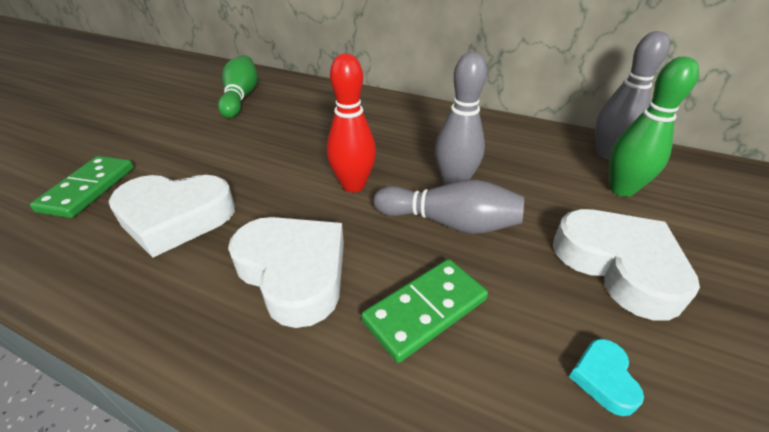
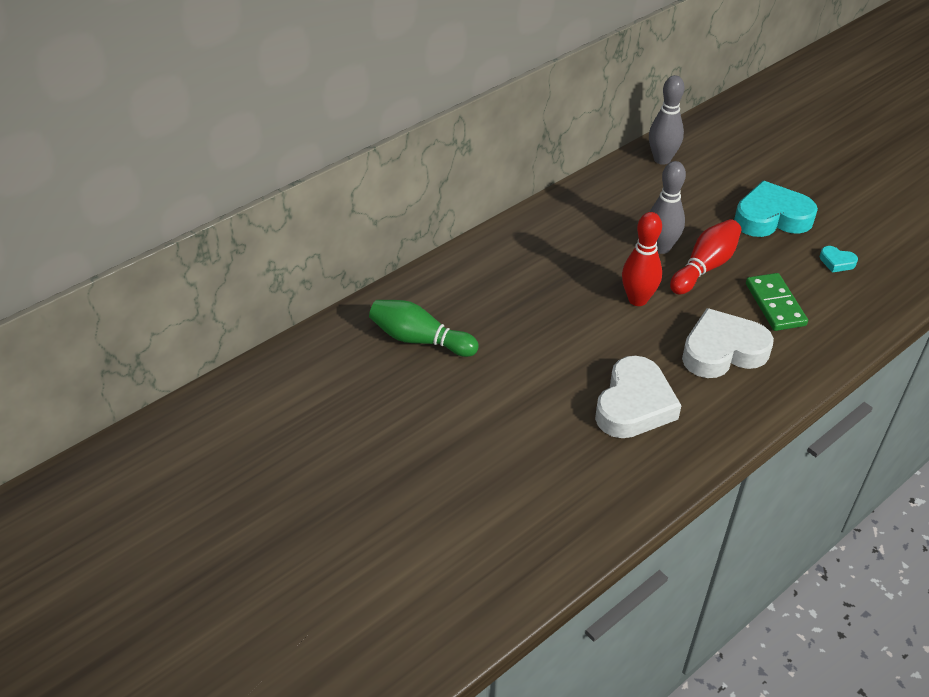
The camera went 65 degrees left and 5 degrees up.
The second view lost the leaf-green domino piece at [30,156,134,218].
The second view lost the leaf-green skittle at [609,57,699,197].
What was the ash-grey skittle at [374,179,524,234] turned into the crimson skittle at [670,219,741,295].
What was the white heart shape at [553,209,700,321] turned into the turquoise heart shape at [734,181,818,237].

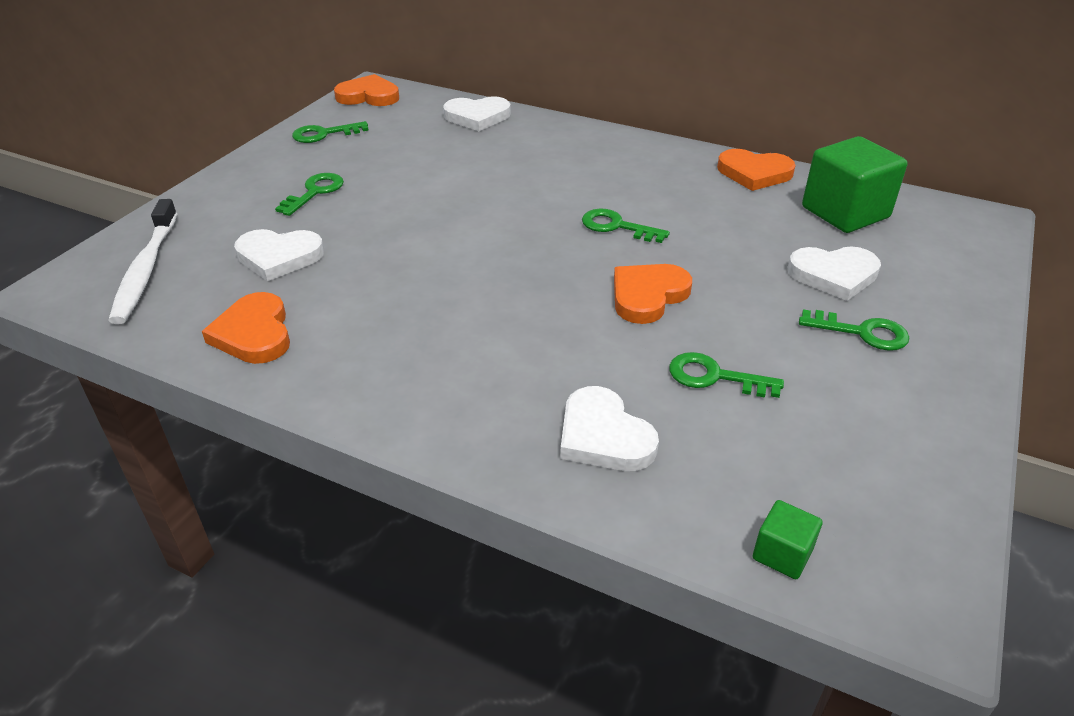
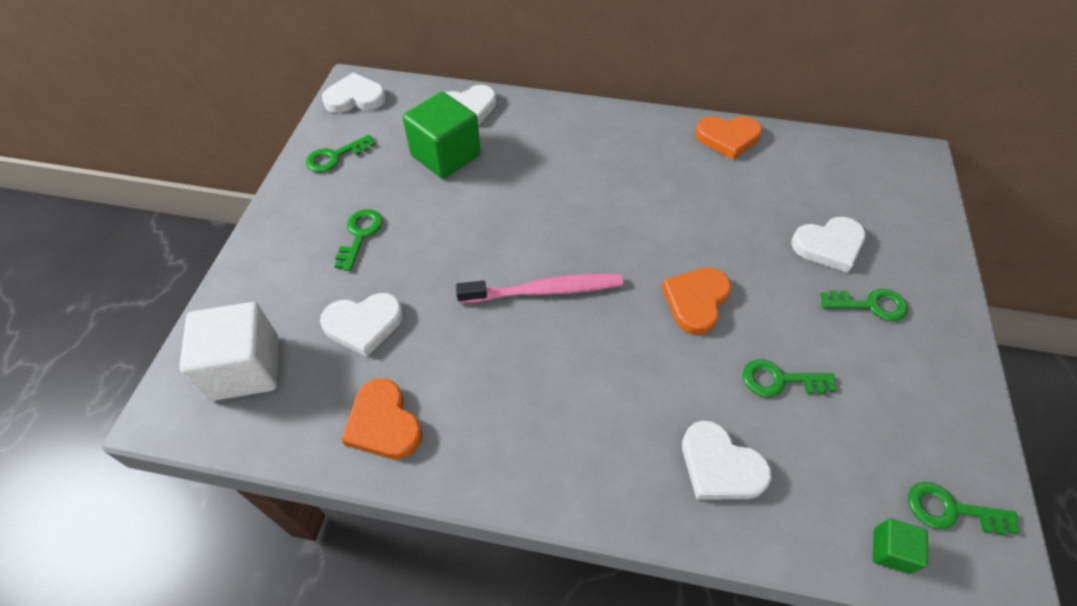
The camera went 15 degrees left and 15 degrees up.
The second view gained the rosy tooth brush at [456,274,623,303].
The leaf-green latchkey ended up elsewhere, having gone from [582,209,670,243] to [908,482,1019,535].
The leaf-green block ended up elsewhere, having gone from [802,136,908,233] to [403,92,481,179].
Where the white tooth brush stood at [108,199,177,324], the white block came to stand at [179,302,279,401].
What was the orange-coloured heart shape at [334,74,399,106] turned into the white heart shape at [322,73,386,113].

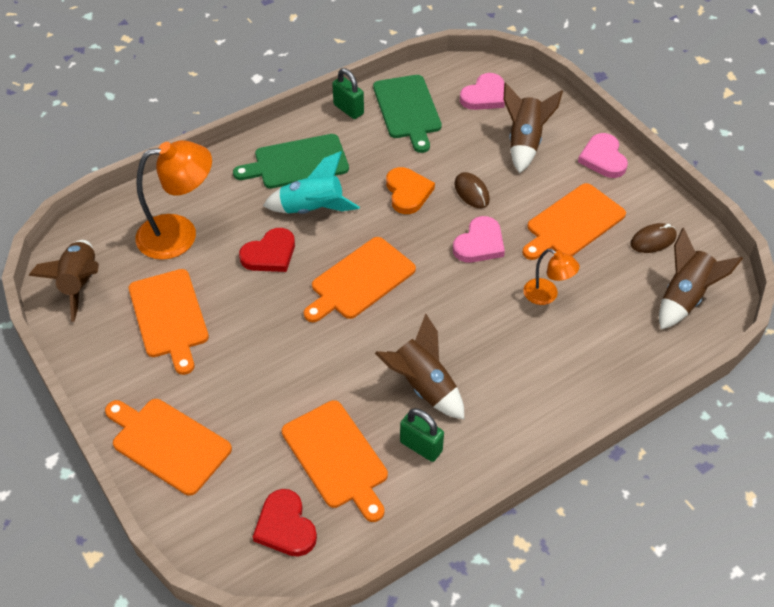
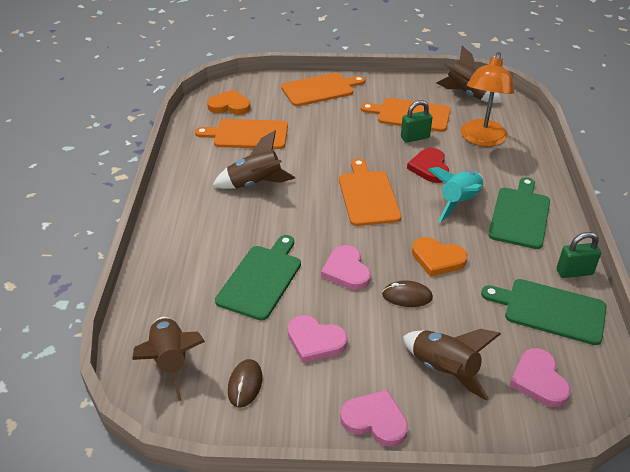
The camera went 125 degrees right and 10 degrees down.
The leaf-green small lock ended up elsewhere, having gone from [400,408,444,462] to [401,100,432,143].
Where the orange-coloured cutting board stood at [522,183,626,260], the rosy heart shape came to stand at [288,315,348,363].
Where the orange-coloured reading lamp stood at [523,249,580,305], the leaf-green cutting board came to stand at [215,235,301,321].
What was the crimson heart shape at [253,489,317,557] turned into the orange-coloured heart shape at [207,89,251,115].

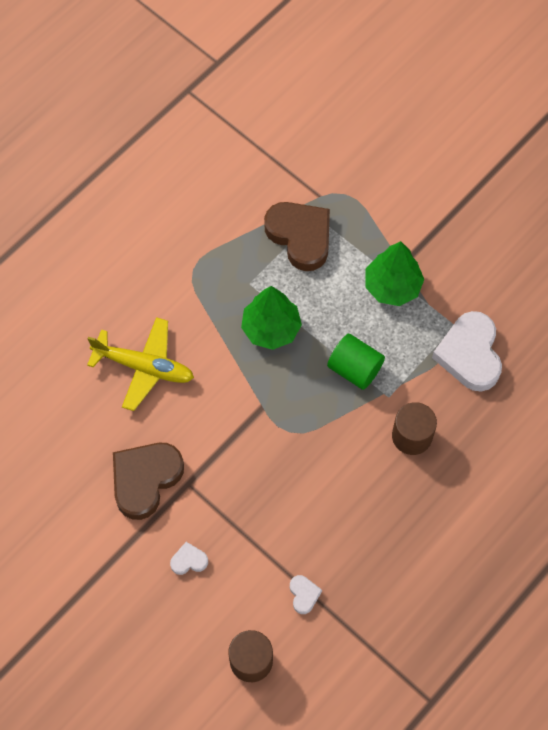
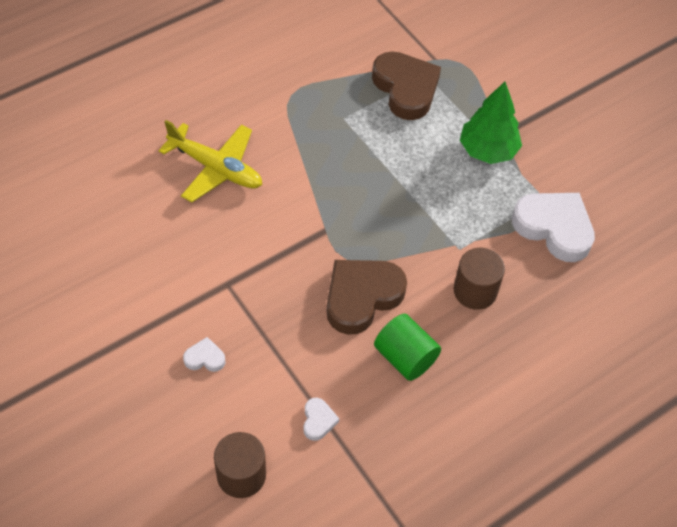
The camera went 10 degrees right and 10 degrees down.
The second view lost the leaf-green tree at [241,286,302,350].
The russet heart shape ended up elsewhere, having gone from [113,443,184,520] to [327,260,407,335].
The leaf-green solid cylinder ended up elsewhere, having gone from [327,334,385,390] to [374,314,441,381].
The white heart shape at [432,311,502,392] ended up facing another way, 120 degrees clockwise from before.

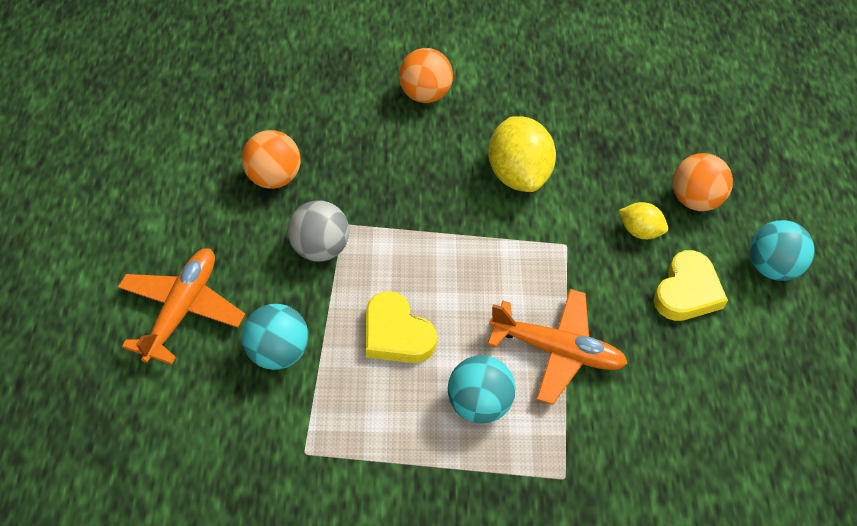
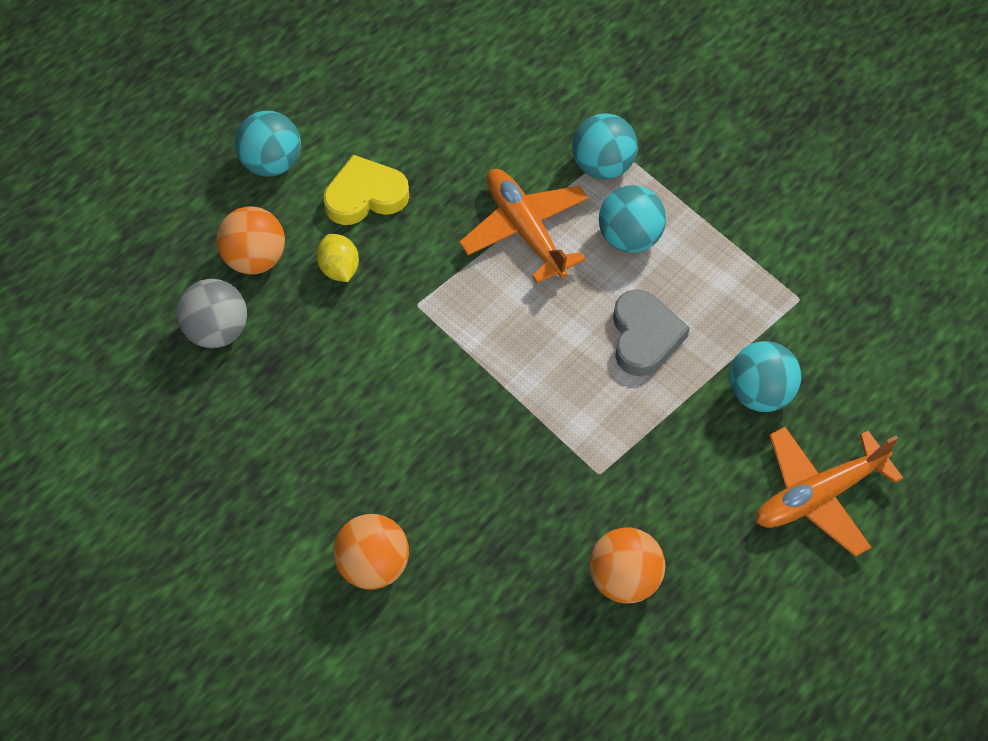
The camera went 135 degrees left and 5 degrees up.
The second view lost the bright yellow toy lemon at [488,116,556,192].
The second view gained the turquoise sphere at [572,113,638,180].
The ash-grey sphere ended up elsewhere, having gone from [288,201,349,262] to [177,279,247,348].
What was the bright yellow heart shape at [366,291,437,363] turned into the ash-grey heart shape at [613,289,690,376].

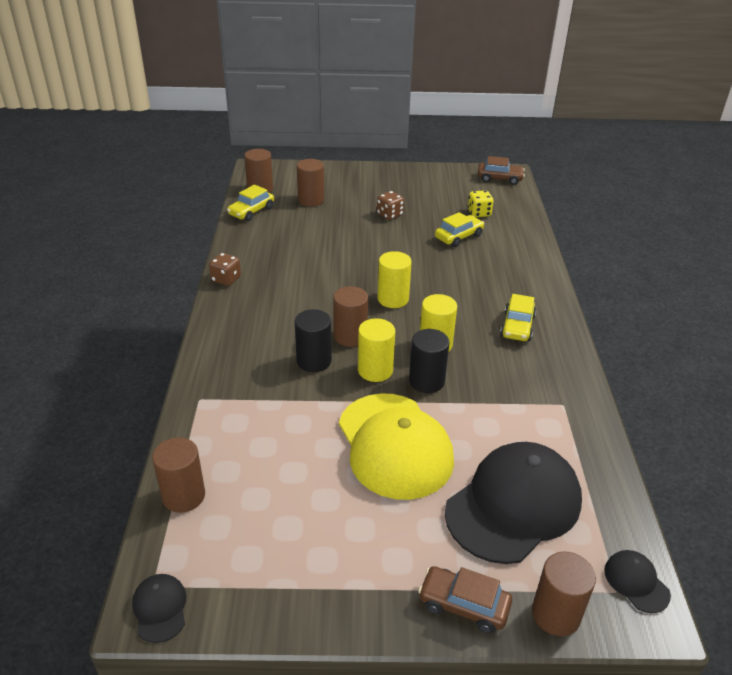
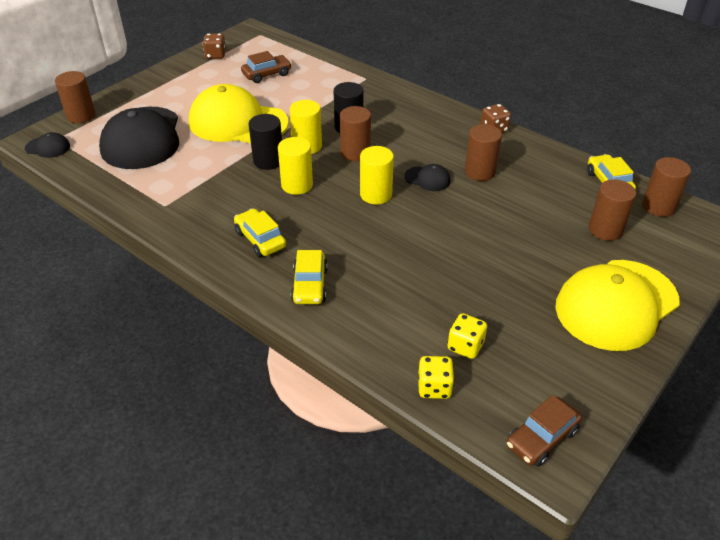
The camera went 130 degrees right and 5 degrees up.
The second view gained the bright yellow die at [418,356,454,399].
The second view gained the bright yellow baseball cap at [555,260,680,351].
The jet-black baseball cap ended up elsewhere, having gone from [132,574,186,643] to [404,164,451,191].
The russet solid cylinder ended up elsewhere, having gone from [152,437,205,513] to [465,124,502,181].
The russet die ended up elsewhere, having gone from [377,191,404,220] to [203,33,226,59].
The russet car ended up elsewhere, having gone from [418,566,512,633] to [241,51,292,83].
The bright yellow car ended up elsewhere, having gone from [435,212,484,247] to [291,250,328,304].

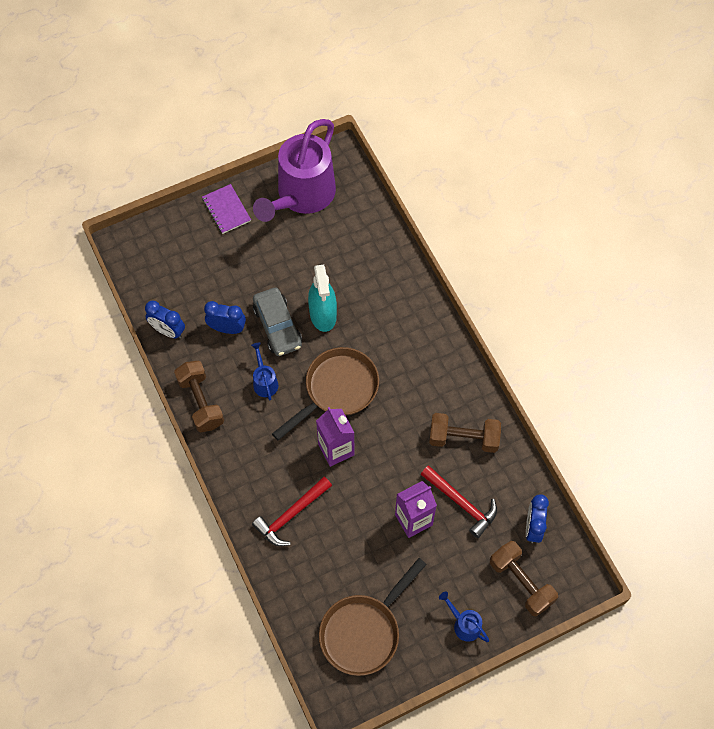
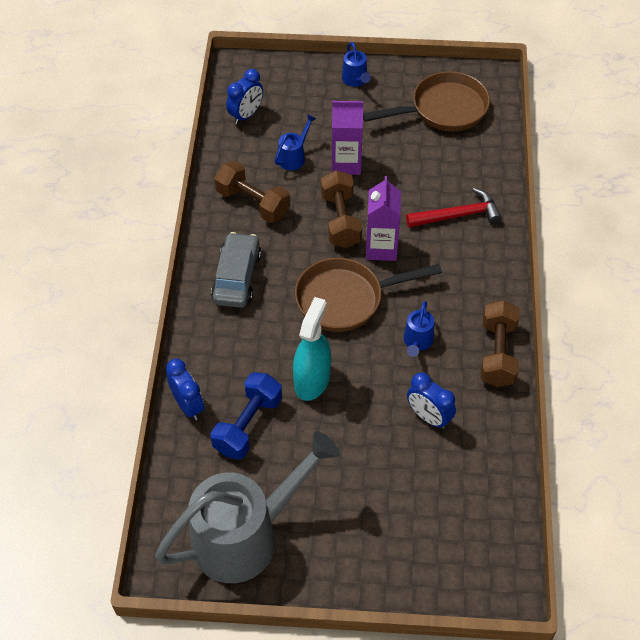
The camera went 150 degrees left and 10 degrees down.
The second view lost the violet notebook at [202,184,251,234].
The second view gained the cobalt hand weight at [210,372,282,460].
The cobalt clock ended up elsewhere, having gone from [145,301,185,339] to [166,359,204,420].
The ash-grey car ended up elsewhere, having gone from [253,288,302,356] to [211,232,261,308].
The russet hand weight ended up elsewhere, having gone from [490,541,558,616] to [321,170,362,248].
Where the crimson hammer stood at [421,465,497,538], the cobalt sprinkling can came to stand at [275,114,316,171].
What was the violet sprinkling can at [253,119,336,222] turned into the ash-grey sprinkling can at [155,431,340,583].

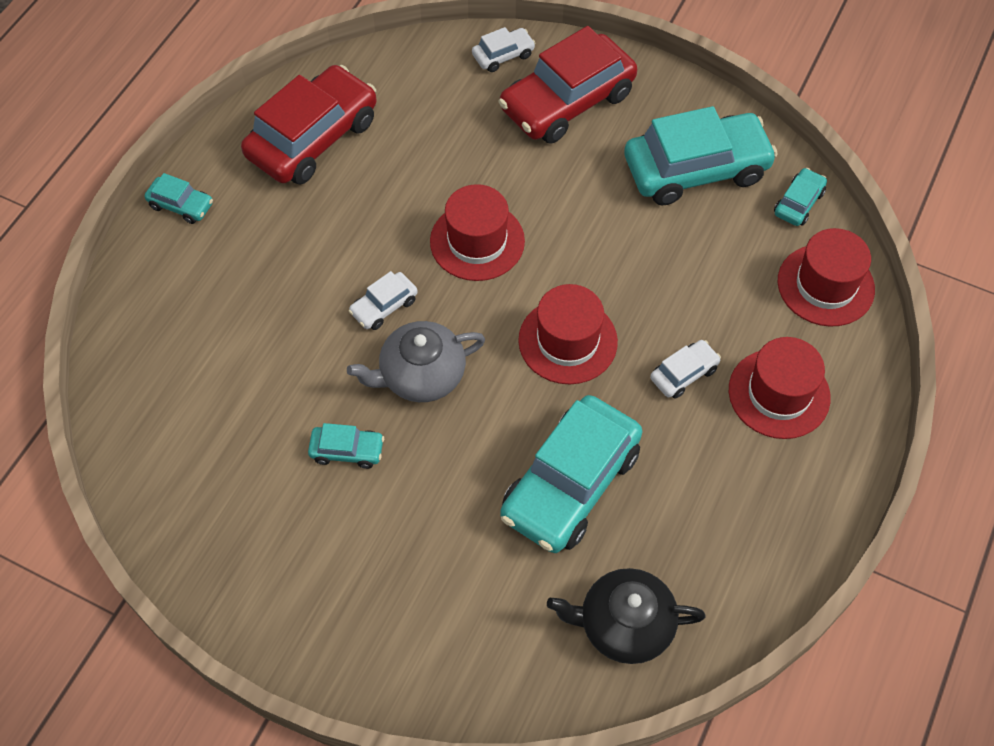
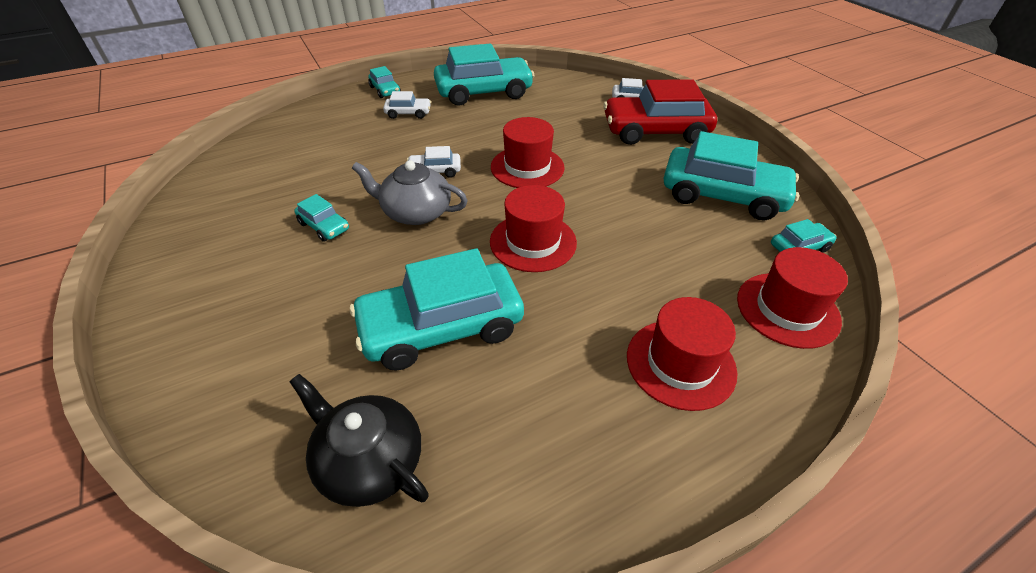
The camera went 35 degrees right and 15 degrees down.
The white car ended up elsewhere, having gone from [650,340,721,399] to [383,91,431,119].
What was the crimson car at [241,65,377,185] turned into the turquoise car at [434,44,535,106].

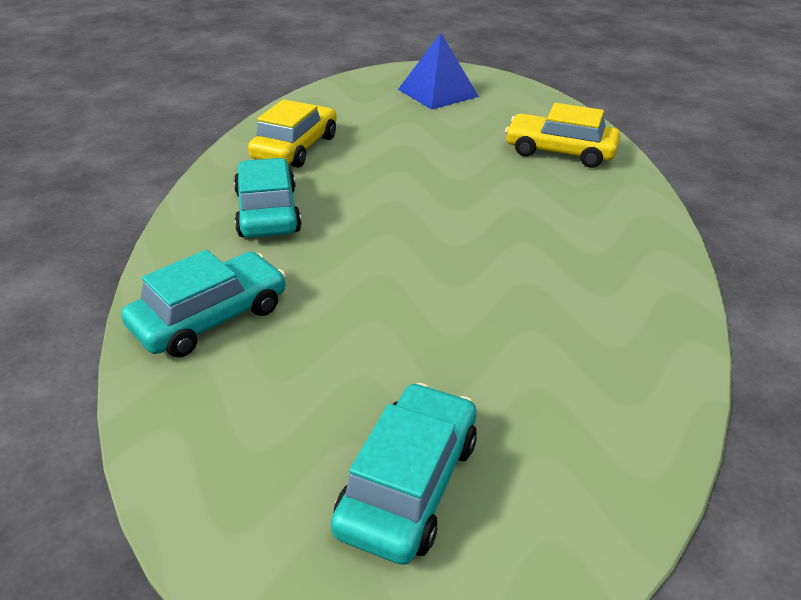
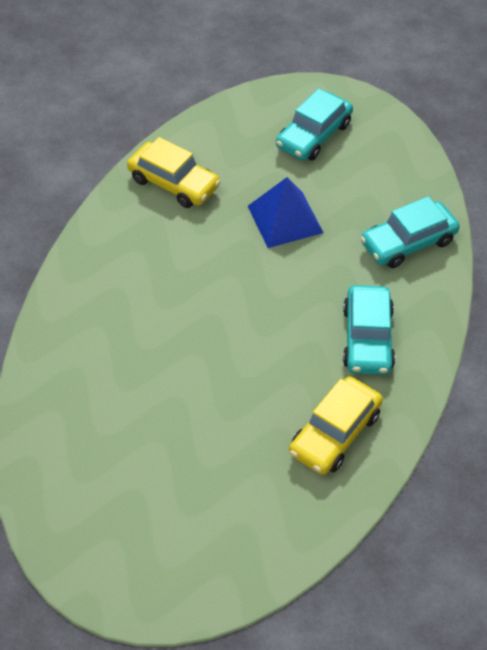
The camera went 165 degrees left and 15 degrees up.
The cobalt solid pyramid ended up elsewhere, having gone from [398,33,479,110] to [248,177,324,248].
The bright yellow car ended up elsewhere, having gone from [505,103,620,168] to [127,137,220,208].

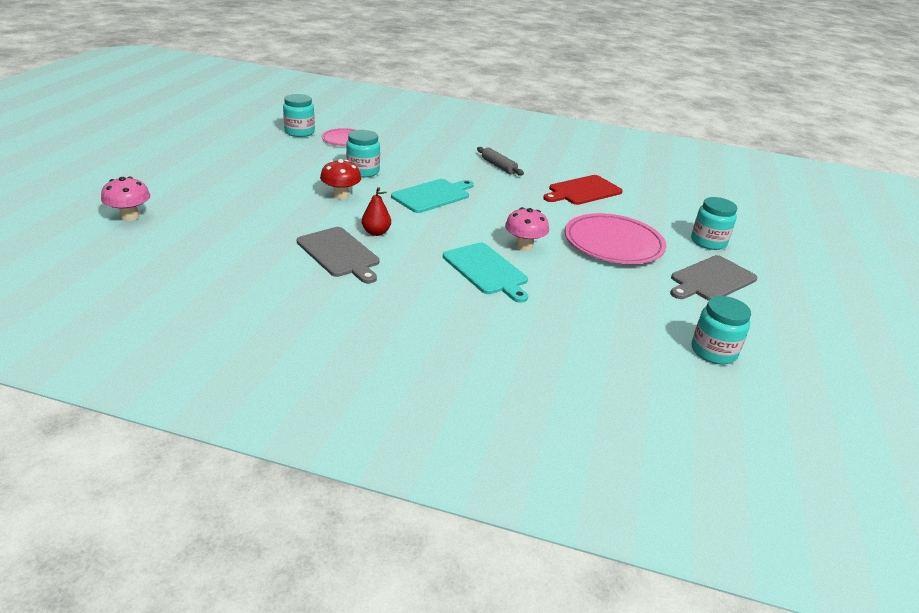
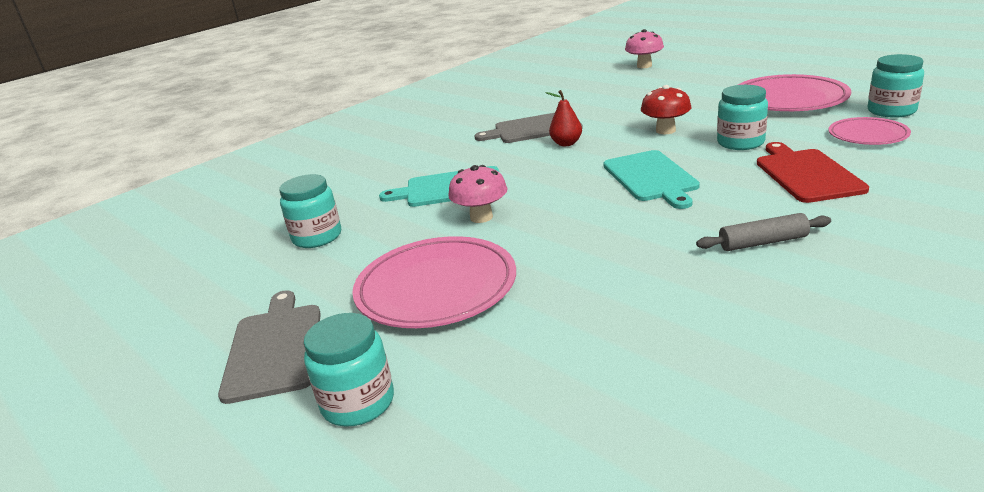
The camera went 125 degrees right and 5 degrees down.
The second view gained the rosy flat dish at [738,74,851,111].
The crimson cutting board ended up elsewhere, having gone from [543,175,623,205] to [757,142,869,203].
The turquoise jar ended up elsewhere, having gone from [692,296,751,364] to [279,174,341,248].

